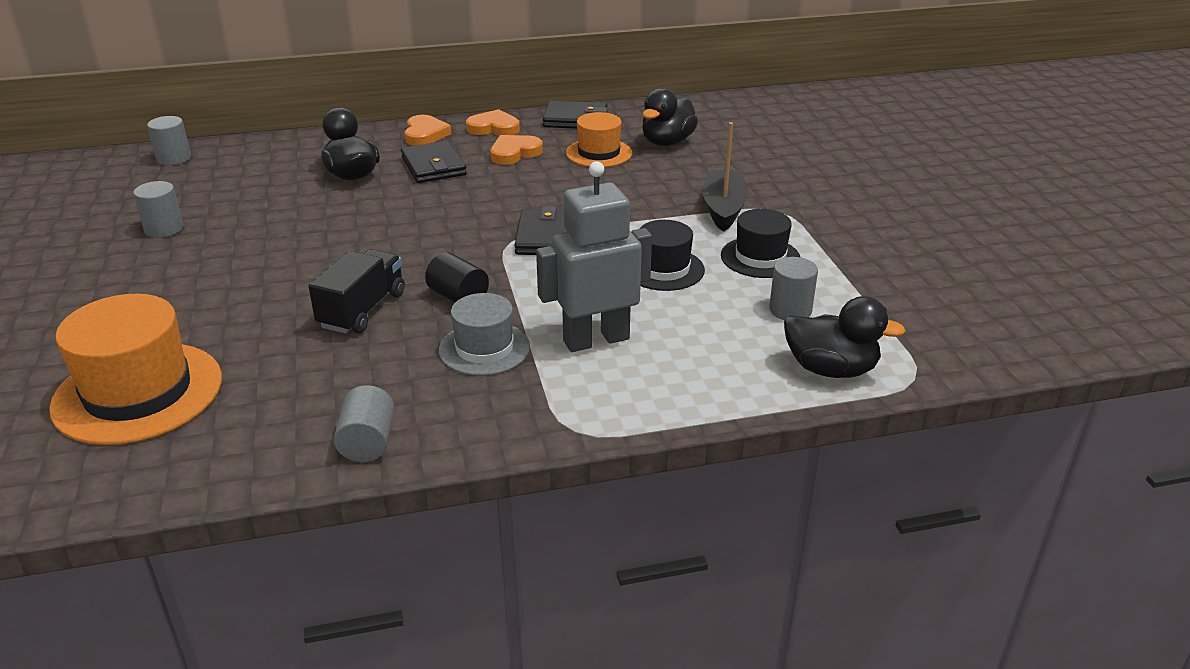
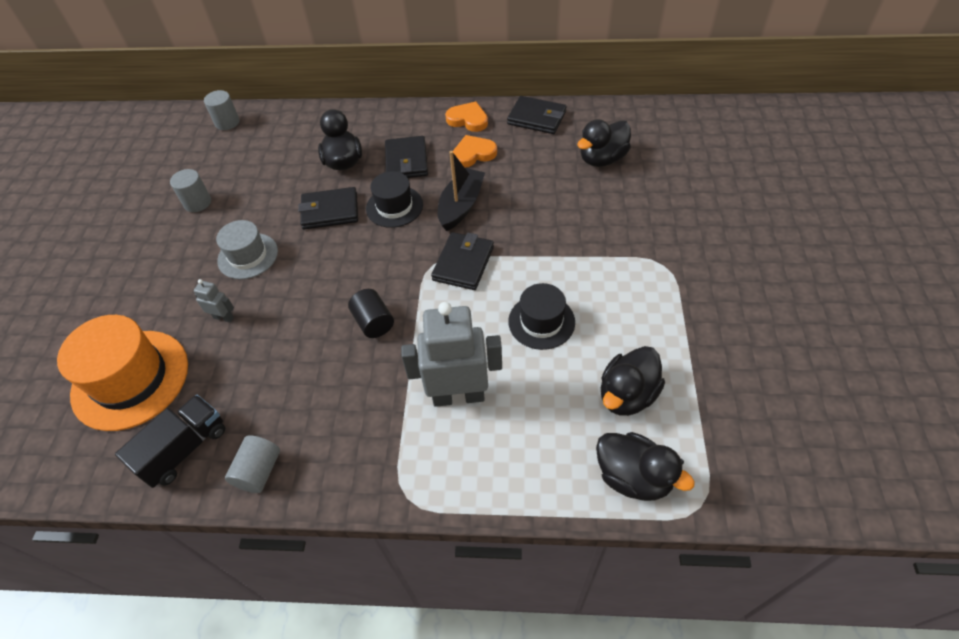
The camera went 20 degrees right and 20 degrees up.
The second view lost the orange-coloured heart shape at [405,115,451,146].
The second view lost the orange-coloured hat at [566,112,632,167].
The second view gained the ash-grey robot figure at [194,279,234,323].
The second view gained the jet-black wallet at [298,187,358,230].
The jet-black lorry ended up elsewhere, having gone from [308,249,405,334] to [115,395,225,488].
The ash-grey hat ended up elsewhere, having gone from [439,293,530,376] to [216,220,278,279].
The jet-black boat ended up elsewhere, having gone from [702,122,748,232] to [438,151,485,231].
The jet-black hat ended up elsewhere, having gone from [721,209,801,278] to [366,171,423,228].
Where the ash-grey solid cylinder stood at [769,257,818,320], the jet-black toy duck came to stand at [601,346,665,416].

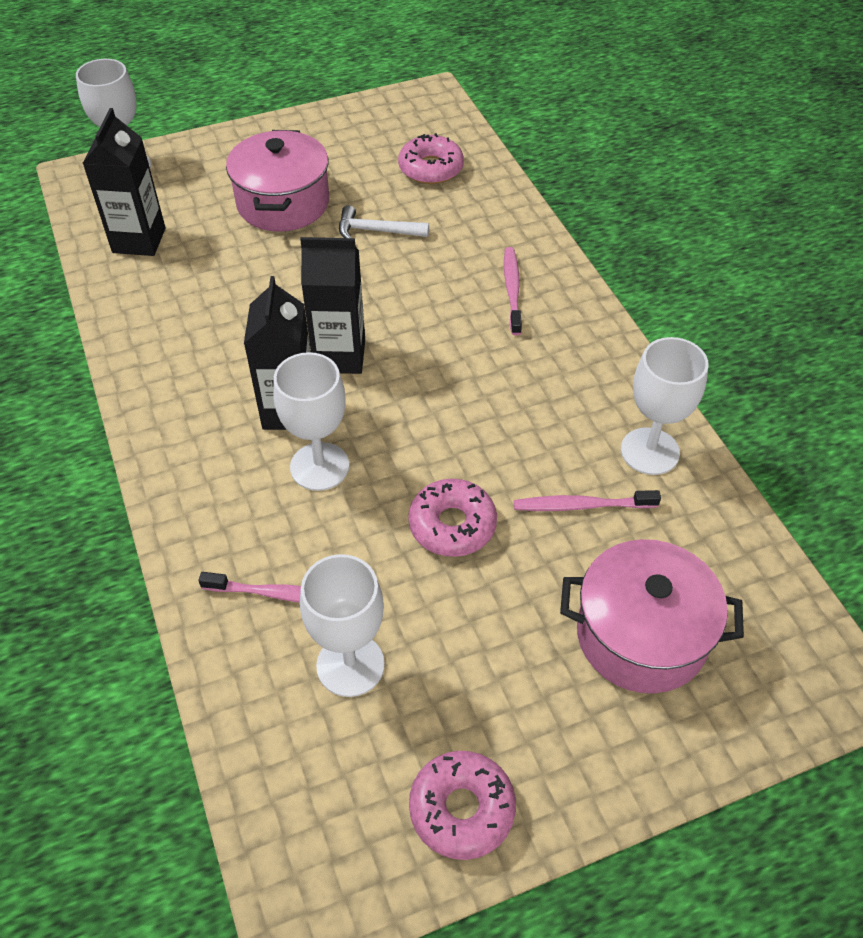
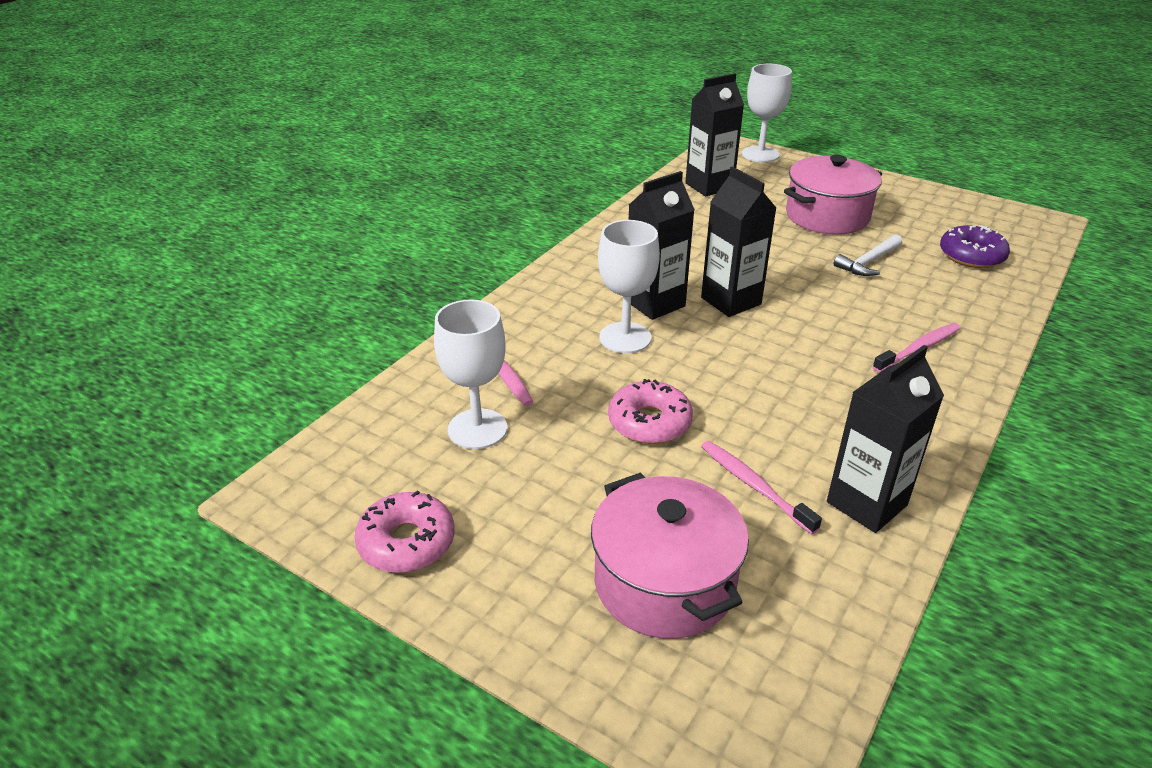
The camera went 55 degrees right and 15 degrees down.
Where the white wine glass stood at [621,337,709,475], the jet-black juice carton came to stand at [827,345,944,533].
What was the rosy glazed donut at [398,133,464,184] turned into the violet glazed donut at [940,225,1010,268].
The white hammer at [339,205,429,238] ended up facing another way, 105 degrees counterclockwise from before.

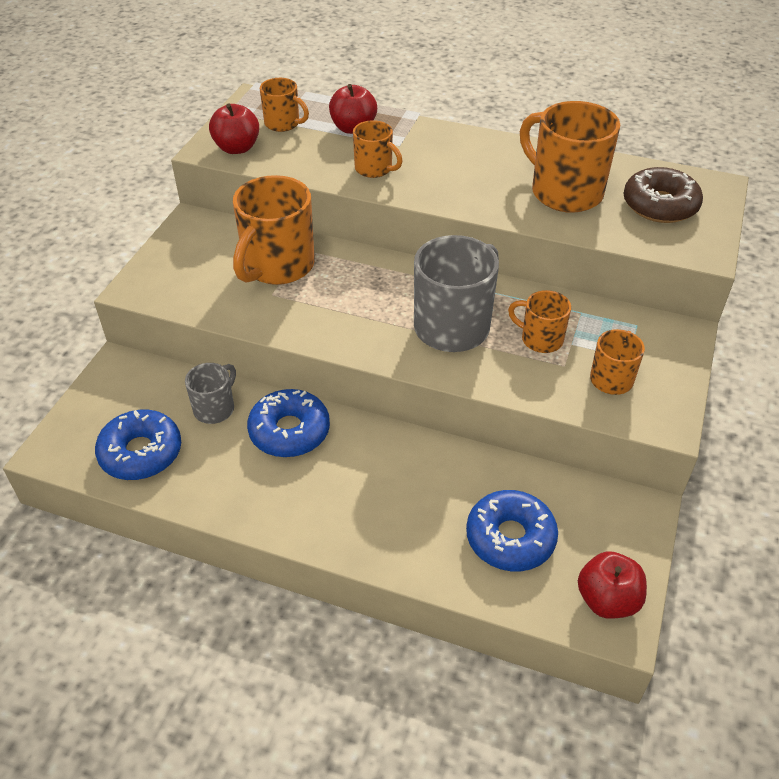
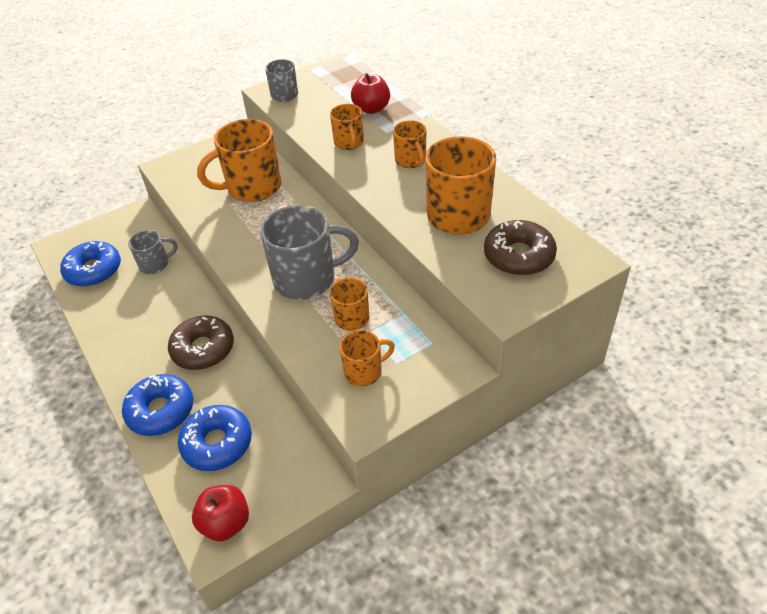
The camera went 40 degrees right and 0 degrees up.
The second view gained the russet glazed donut at [168,316,234,370].
The cobalt glazed donut ended up elsewhere, having gone from [247,389,330,457] to [122,374,193,436].
The orange-coloured tea mug ended up elsewhere, having gone from [260,78,309,132] to [393,120,426,168].
Where the crimson toy apple stood at [209,104,259,154], the ash-grey tea mug came to stand at [265,59,298,102].

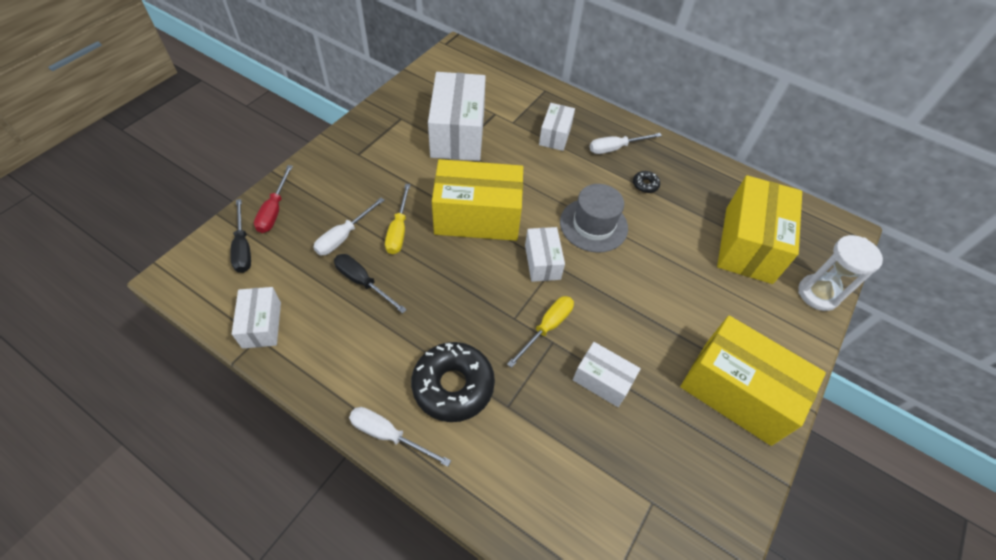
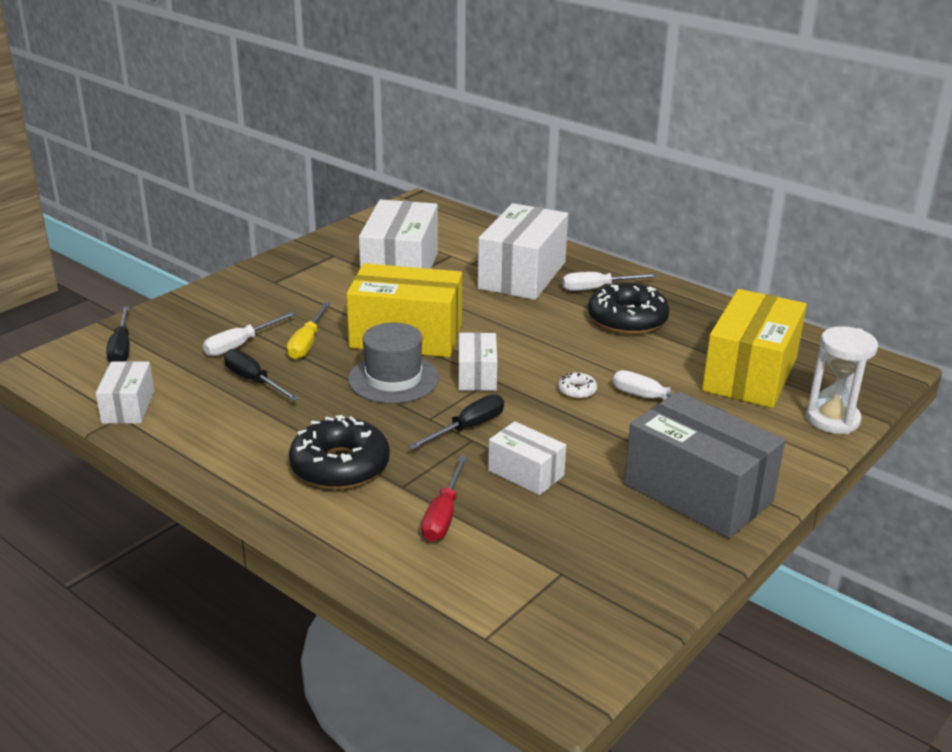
The camera went 10 degrees right and 25 degrees down.
The second view gained the white glazed donut at [558,372,597,399].
The crimson flat screwdriver ended up elsewhere, having gone from [254,165,293,233] to [422,455,468,542].
The white flat screwdriver ended up elsewhere, having gone from [349,407,451,467] to [613,370,725,411].
The ash-grey hat ended up elsewhere, having gone from [560,184,628,253] to [348,323,439,403].
What was the bright yellow flat screwdriver at [507,296,574,368] turned into the jet-black flat screwdriver at [408,394,504,450].
What was the bright yellow package at [680,316,826,446] turned into the ash-grey package at [624,391,785,539].
The size of the white package at [539,103,575,151] changed by a factor of 1.90.
The size of the jet-black glazed donut at [633,171,660,193] changed by a factor of 2.31.

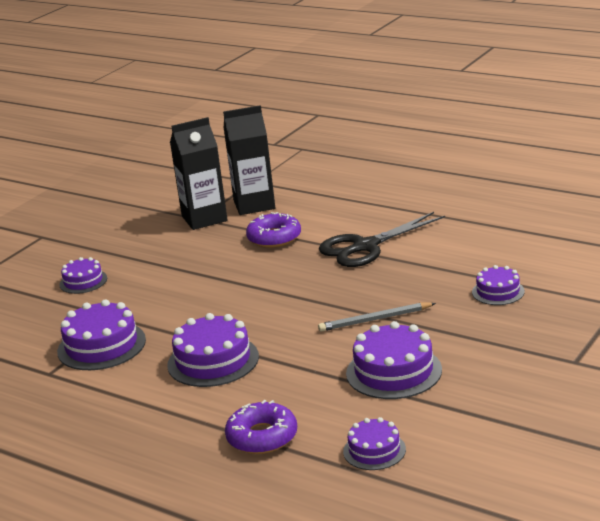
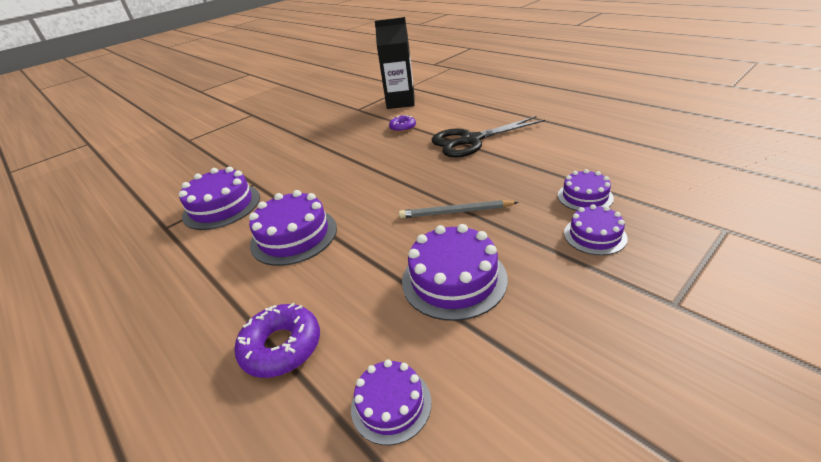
The camera went 15 degrees right and 10 degrees up.
The second view lost the jet-black juice carton at [170,117,228,230].
The violet gateau ended up elsewhere, having gone from [59,257,107,294] to [564,204,627,255].
The size of the violet glazed donut at [246,212,301,248] changed by a factor of 0.62.

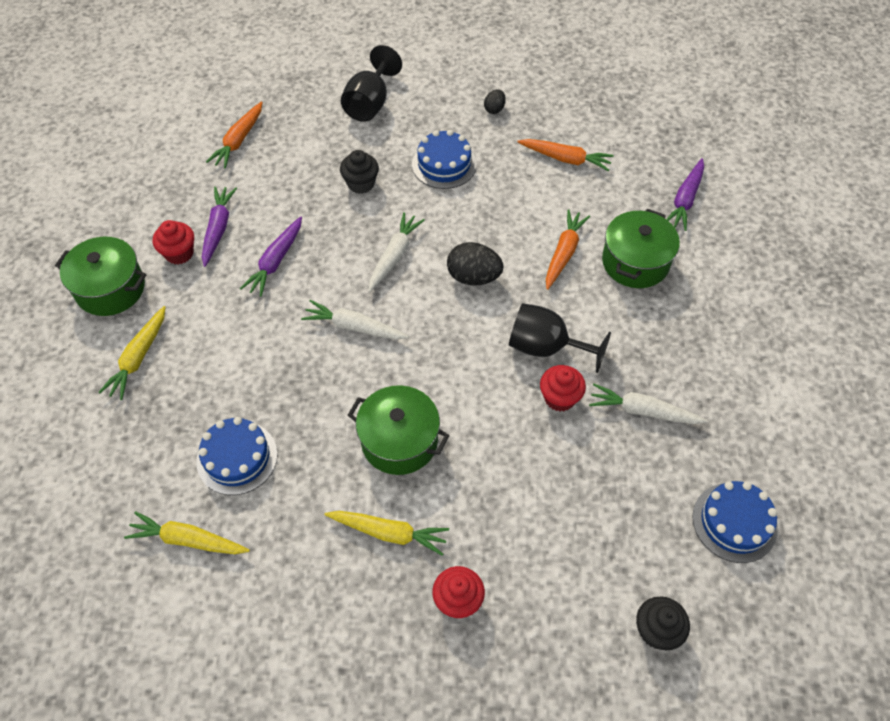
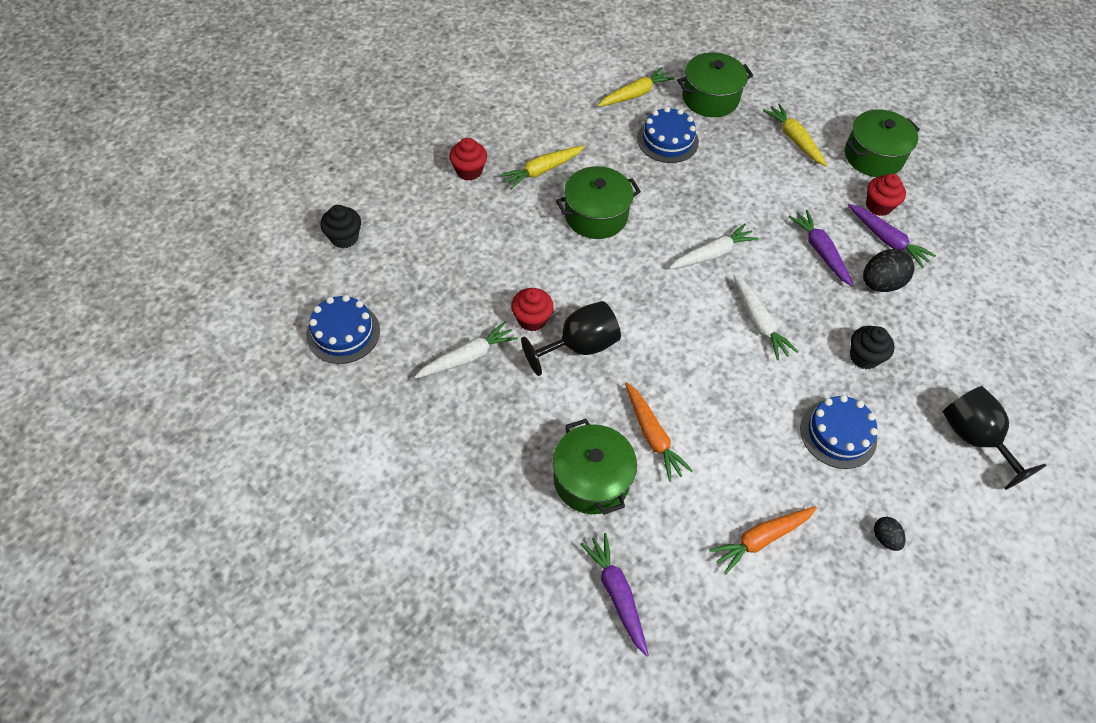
The camera went 130 degrees right and 0 degrees up.
The second view lost the orange-coloured root vegetable at [206,101,263,169].
The second view gained the leaf-green cooking pot at [677,52,753,117].
The jet-black egg ended up elsewhere, having gone from [447,242,504,286] to [863,249,914,292].

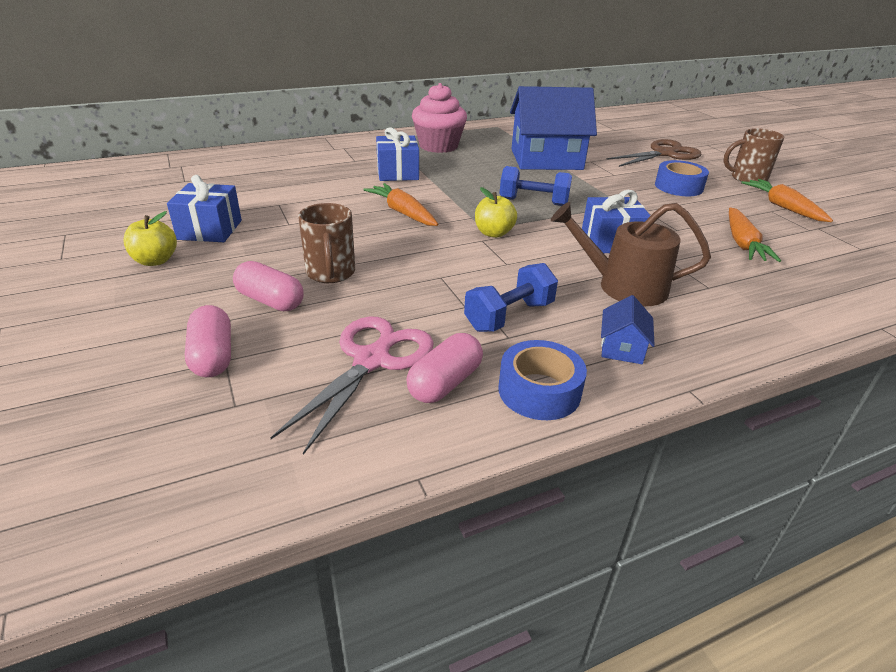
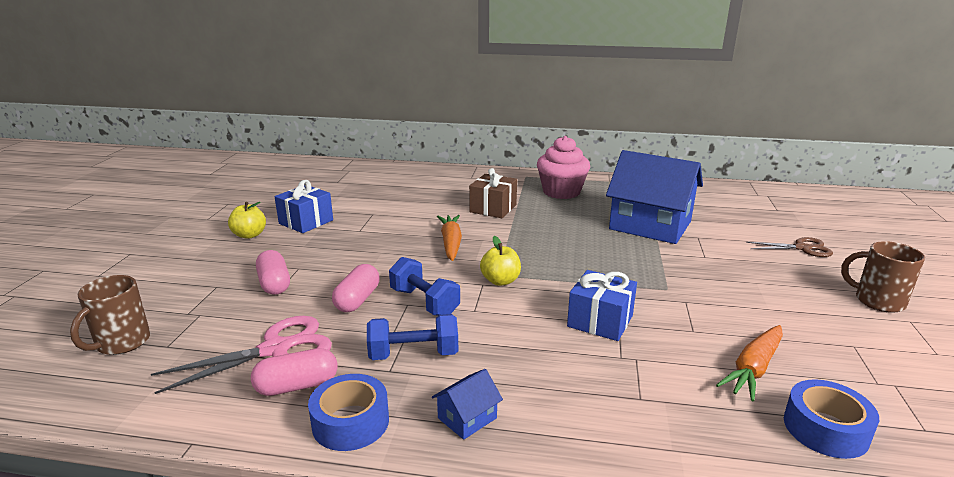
The camera went 35 degrees right and 10 degrees down.
The second view lost the russet sprinkling can at [551,202,711,306].
The second view lost the orange-coloured root vegetable at [741,179,833,222].
The rosy pill ended up elsewhere, having gone from [185,305,231,377] to [332,264,380,312].
The russet tea mug ended up elsewhere, having gone from [298,203,355,283] to [70,275,150,355].
The cobalt hand weight ended up elsewhere, having gone from [499,166,572,206] to [389,257,460,316].
The cobalt tape ended up elsewhere, having gone from [655,160,709,196] to [784,379,879,459].
What was the cobalt present at [376,128,419,181] turned into the russet present at [469,168,517,218].
The size of the russet scissors at [606,139,701,167] changed by a factor of 0.64.

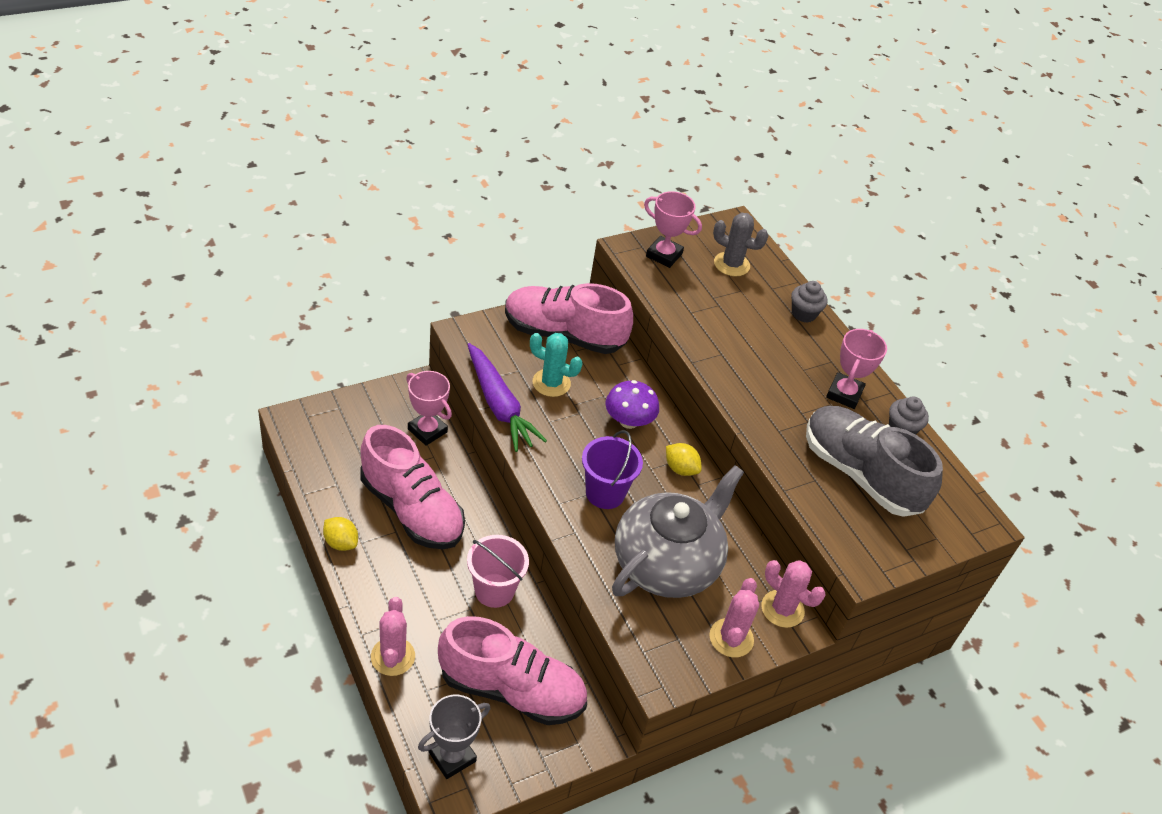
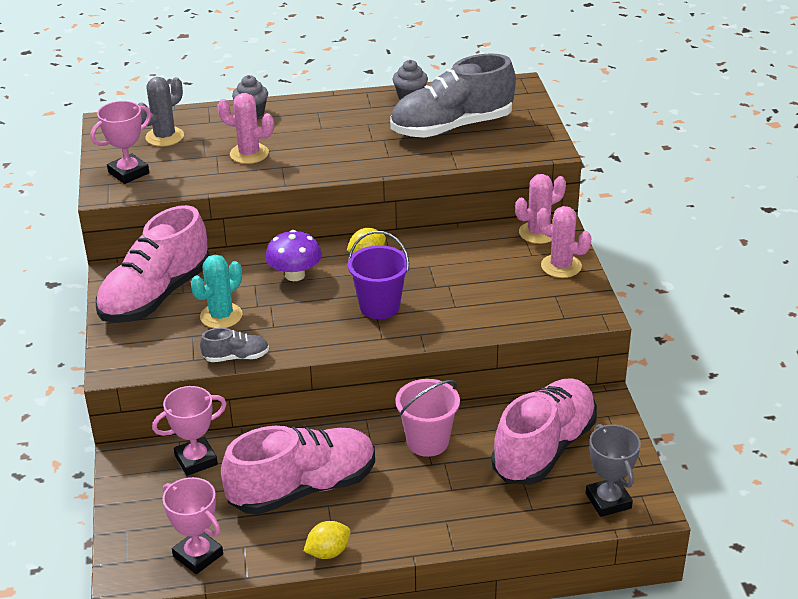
The camera went 65 degrees left and 10 degrees down.
The second view lost the ash-grey china teapot at [612,465,744,598].
The rosy prickly plant ended up elsewhere, having gone from [371,597,415,676] to [217,93,274,164].
The rosy prize cup ended up elsewhere, having gone from [826,329,887,409] to [163,477,223,574].
Where the violet root vegetable stood at [467,343,547,452], the ash-grey shoe came to stand at [200,328,269,362].

